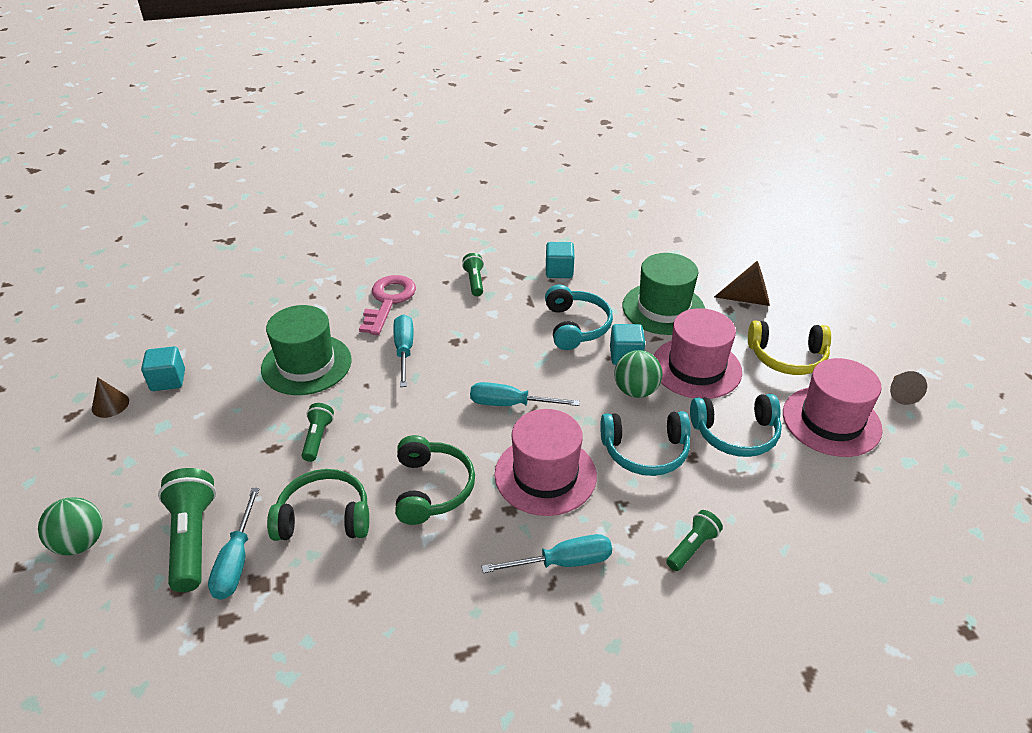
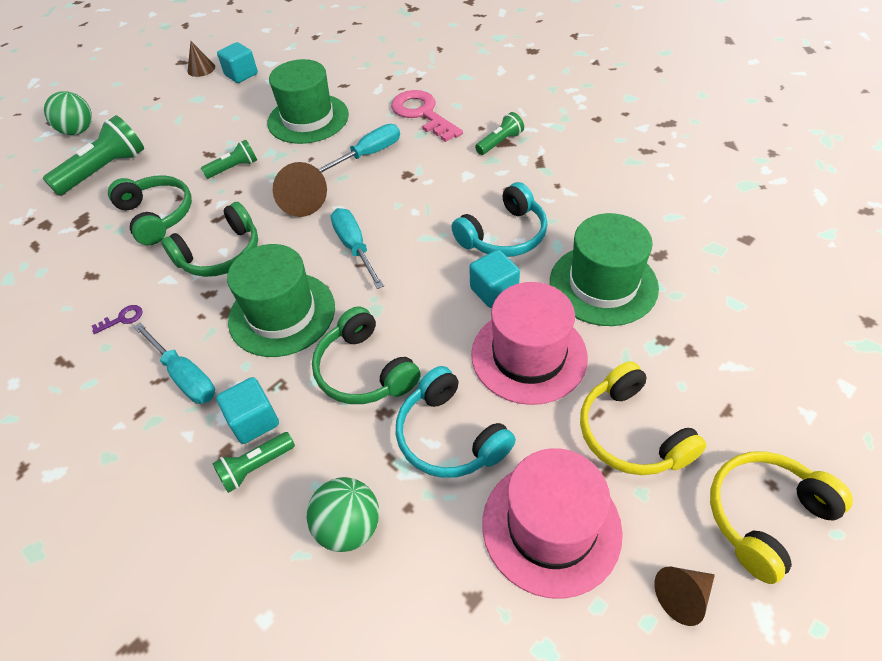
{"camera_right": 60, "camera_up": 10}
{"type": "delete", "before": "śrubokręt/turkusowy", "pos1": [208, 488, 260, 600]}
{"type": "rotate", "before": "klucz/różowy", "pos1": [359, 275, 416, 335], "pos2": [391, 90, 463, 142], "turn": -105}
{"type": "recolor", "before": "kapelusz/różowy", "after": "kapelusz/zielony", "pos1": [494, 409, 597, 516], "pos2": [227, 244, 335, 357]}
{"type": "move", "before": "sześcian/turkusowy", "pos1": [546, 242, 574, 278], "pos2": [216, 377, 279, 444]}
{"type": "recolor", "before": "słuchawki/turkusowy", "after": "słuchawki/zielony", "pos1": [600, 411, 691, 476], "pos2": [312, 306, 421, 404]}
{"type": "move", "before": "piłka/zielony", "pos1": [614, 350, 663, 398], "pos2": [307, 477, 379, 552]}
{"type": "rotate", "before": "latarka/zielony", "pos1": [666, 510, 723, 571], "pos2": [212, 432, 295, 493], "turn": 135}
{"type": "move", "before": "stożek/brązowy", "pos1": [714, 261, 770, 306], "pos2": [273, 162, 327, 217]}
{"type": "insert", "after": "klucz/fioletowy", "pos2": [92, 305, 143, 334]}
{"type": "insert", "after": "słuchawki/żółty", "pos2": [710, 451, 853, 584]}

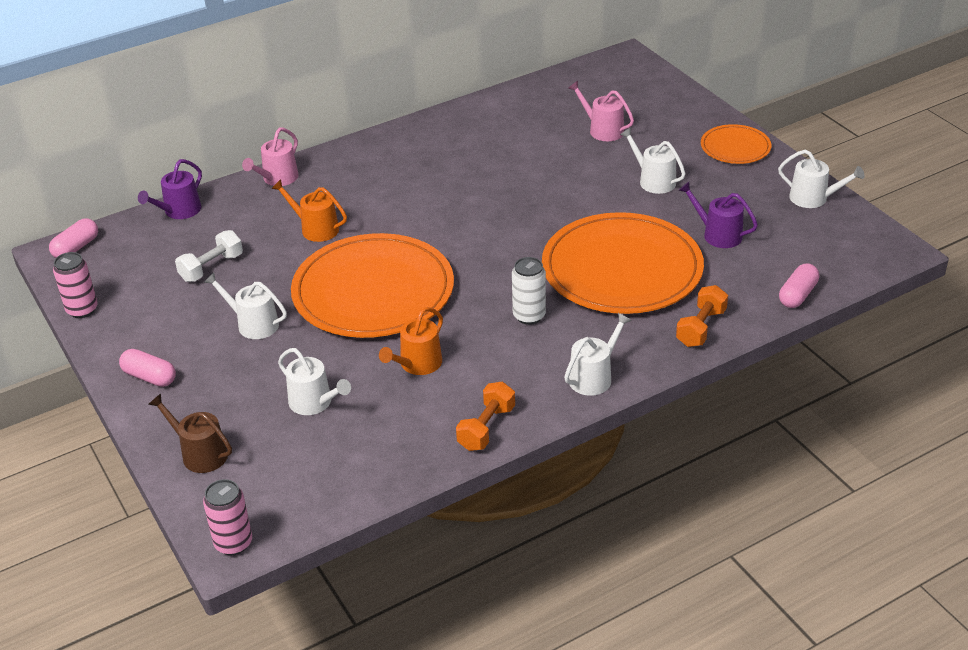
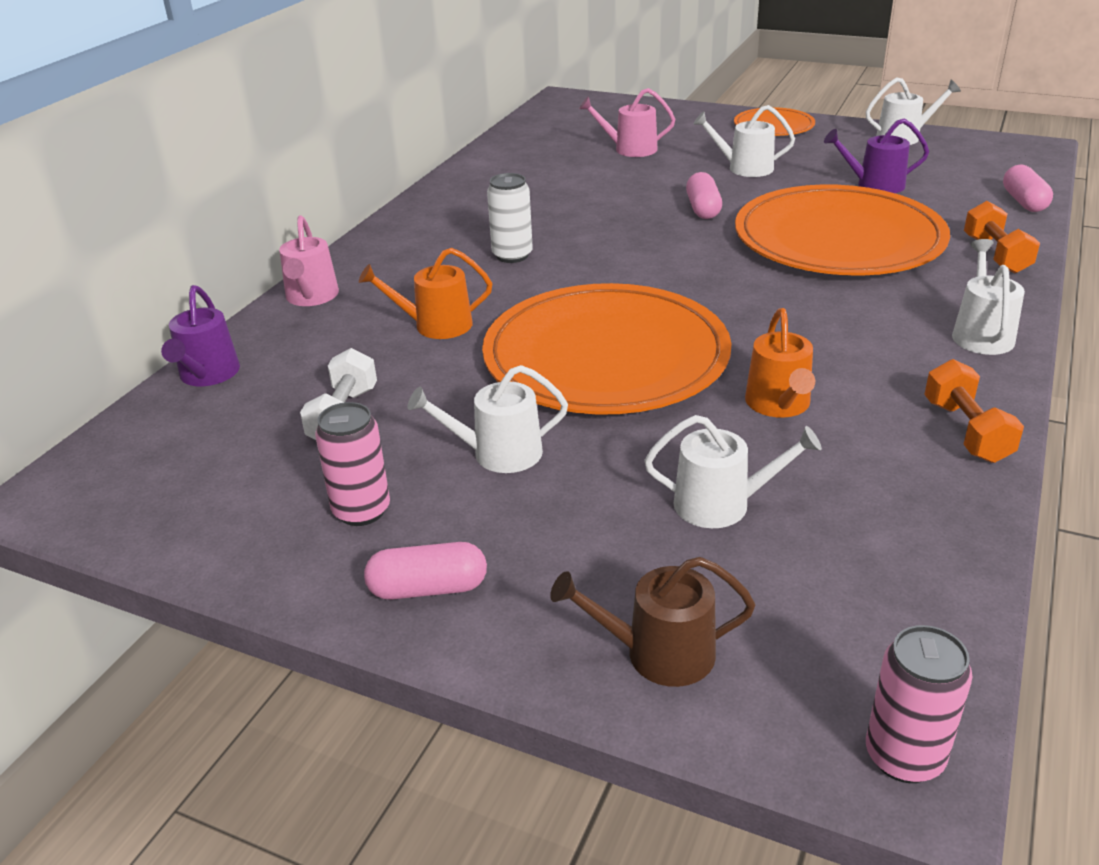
{"camera_right": -35, "camera_up": -5}
{"type": "move", "before": "kapsułka/różowy", "pos1": [49, 218, 98, 258], "pos2": [686, 172, 722, 219]}
{"type": "move", "before": "puszka/różowy", "pos1": [53, 252, 98, 318], "pos2": [315, 402, 390, 526]}
{"type": "move", "before": "puszka/biały", "pos1": [512, 257, 546, 325], "pos2": [487, 173, 533, 263]}

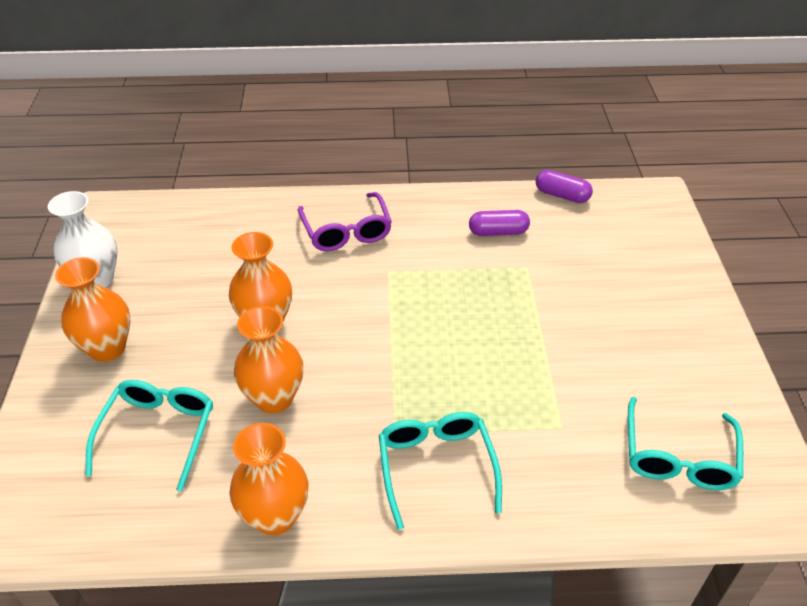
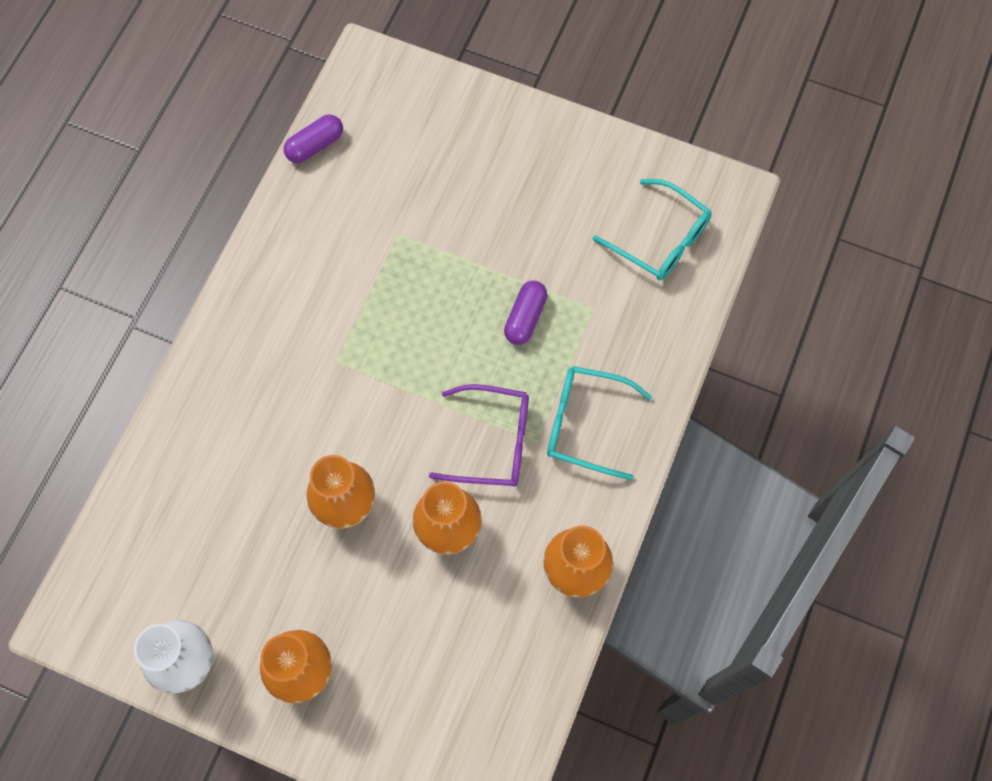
{"camera_right": -65, "camera_up": 25}
{"type": "delete", "before": "okulary/turkusowy", "pos1": [86, 380, 213, 491]}
{"type": "move", "before": "okulary/fioletowy", "pos1": [298, 192, 392, 251], "pos2": [429, 384, 529, 487]}
{"type": "move", "before": "kapsułka/fioletowy", "pos1": [469, 210, 530, 236], "pos2": [504, 281, 547, 345]}

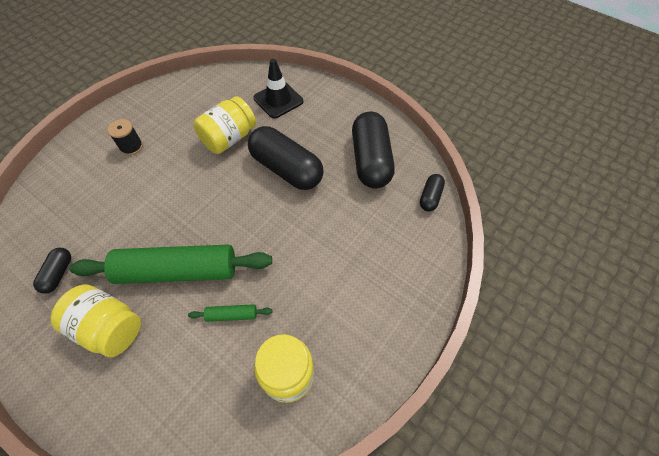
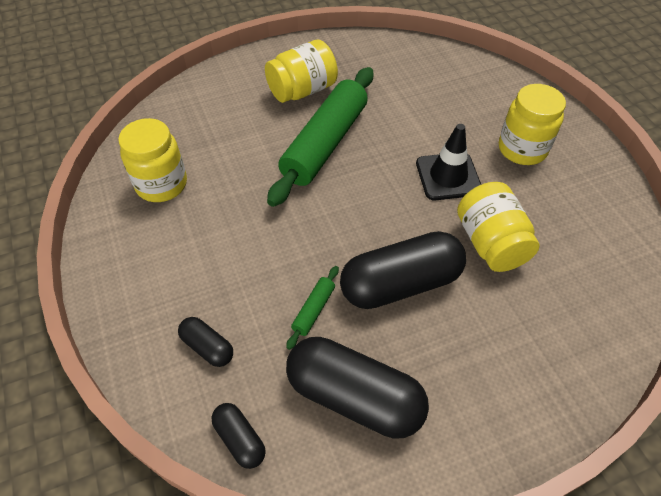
{"camera_right": 120, "camera_up": -5}
{"type": "move", "before": "kapsułka/czarny", "pos1": [33, 248, 71, 294], "pos2": [178, 317, 233, 367]}
{"type": "replace", "before": "szpulka/czarny", "after": "słoik/żółty", "pos1": [107, 119, 143, 156], "pos2": [499, 84, 566, 165]}
{"type": "move", "before": "wałek do ciasta/zielony", "pos1": [188, 304, 273, 322], "pos2": [286, 266, 339, 350]}
{"type": "move", "before": "pachołek/czarny", "pos1": [253, 59, 303, 119], "pos2": [416, 124, 481, 201]}

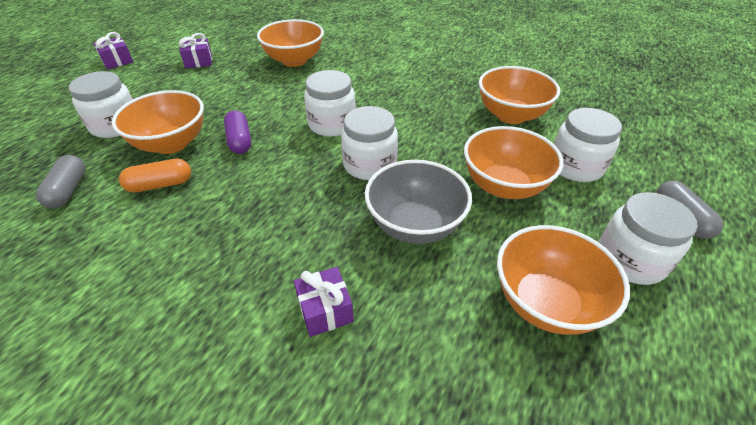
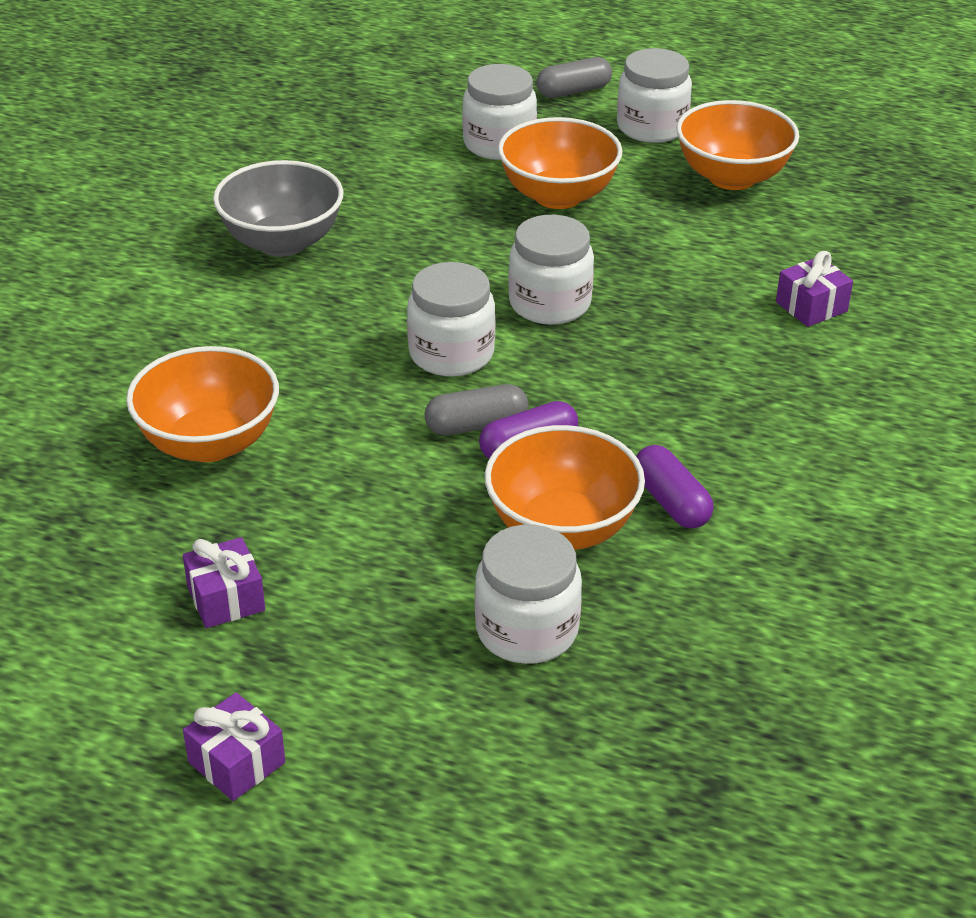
{"camera_right": -100, "camera_up": -5}
{"type": "move", "before": "kapsułka/szary", "pos1": [36, 155, 85, 208], "pos2": [425, 384, 528, 435]}
{"type": "recolor", "before": "kapsułka/pomarańczowy", "after": "kapsułka/fioletowy", "pos1": [119, 159, 191, 193], "pos2": [636, 445, 714, 528]}
{"type": "move", "before": "miska/szary", "pos1": [365, 160, 472, 244], "pos2": [213, 160, 343, 257]}
{"type": "delete", "before": "miska/pomarańczowy", "pos1": [479, 66, 560, 124]}

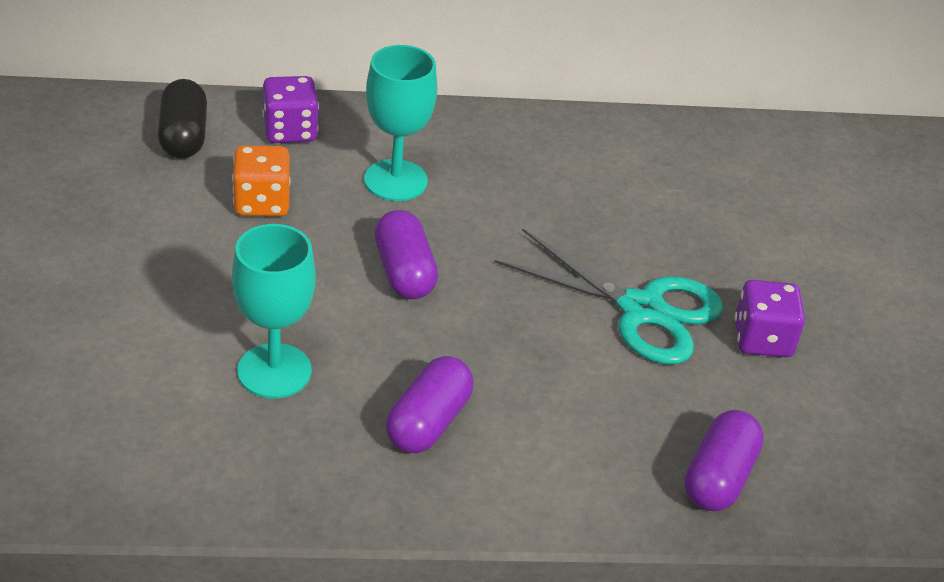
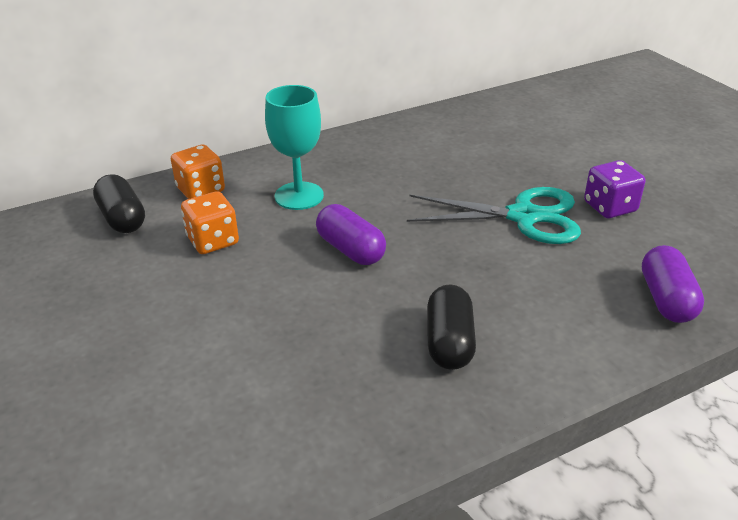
{"camera_right": -20, "camera_up": -5}
{"type": "delete", "before": "kielich/turkusowy", "pos1": [232, 224, 316, 398]}
{"type": "recolor", "before": "kostka do gry/fioletowy", "after": "kostka do gry/pomarańczowy", "pos1": [262, 76, 319, 143], "pos2": [171, 145, 225, 199]}
{"type": "recolor", "before": "kapsułka/fioletowy", "after": "kapsułka/czarny", "pos1": [386, 356, 473, 453], "pos2": [427, 284, 476, 370]}

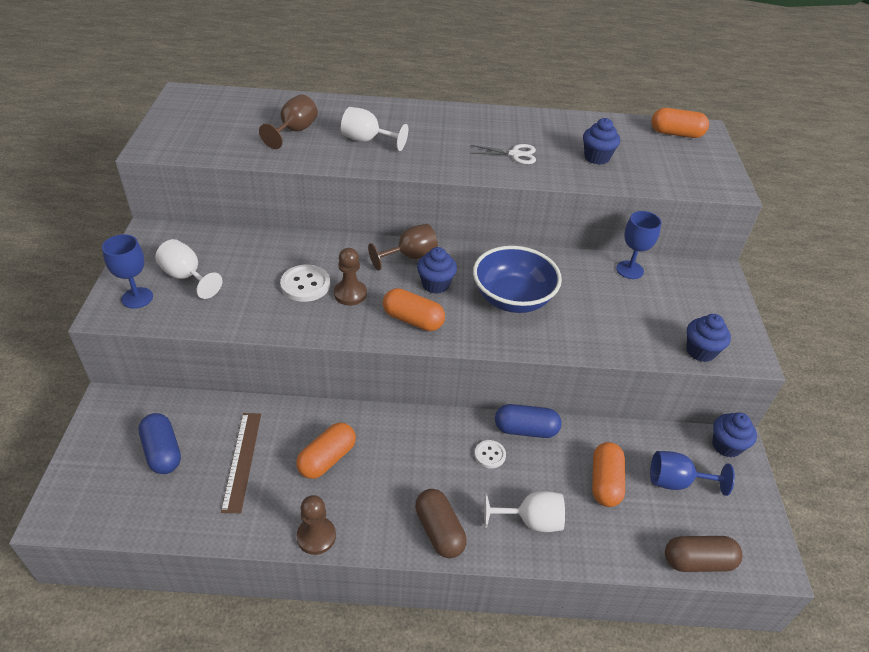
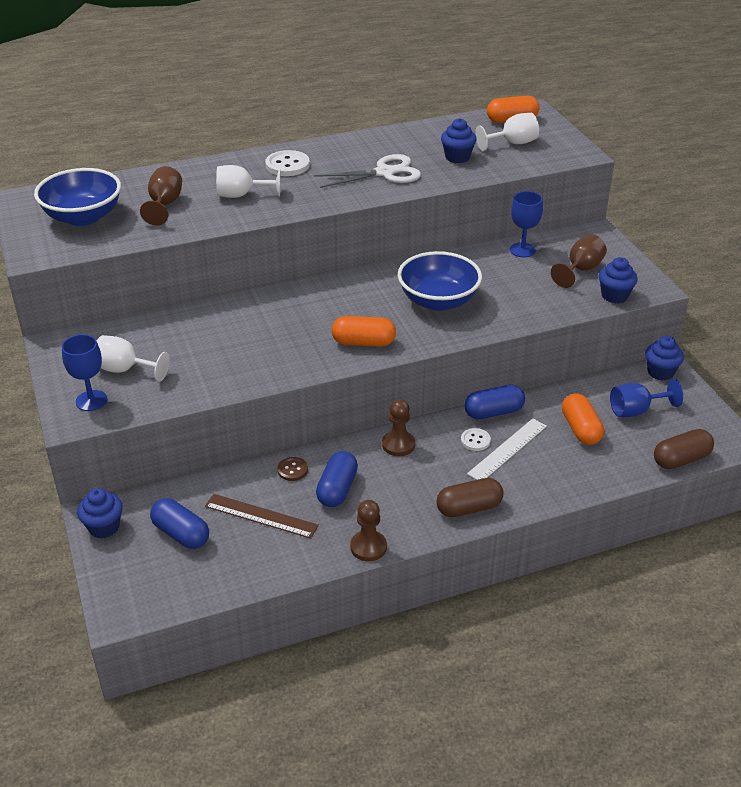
{"camera_right": -20, "camera_up": -5}
{"type": "rotate", "before": "linijka/brązowy", "pos1": [221, 413, 261, 513], "pos2": [205, 494, 319, 539], "turn": -45}
{"type": "move", "before": "guzik/biały", "pos1": [280, 264, 330, 302], "pos2": [265, 150, 310, 176]}
{"type": "recolor", "before": "kapsułka/pomarańczowy", "after": "kapsułka/niebieski", "pos1": [296, 423, 356, 479], "pos2": [316, 451, 358, 507]}
{"type": "move", "before": "pionek/brązowy", "pos1": [334, 248, 367, 305], "pos2": [382, 399, 415, 456]}
{"type": "move", "before": "kielich/brązowy", "pos1": [368, 224, 438, 271], "pos2": [551, 234, 607, 288]}
{"type": "rotate", "before": "kapsułka/brązowy", "pos1": [415, 489, 467, 558], "pos2": [436, 478, 503, 517], "turn": -60}
{"type": "move", "before": "muffinka/niebieski", "pos1": [417, 247, 457, 294], "pos2": [77, 488, 123, 538]}
{"type": "resize", "before": "nożyczki/biały", "pos1": [470, 144, 536, 164], "pos2": [314, 154, 421, 188], "scale": 1.59}
{"type": "move", "before": "kielich/biały", "pos1": [484, 491, 565, 532], "pos2": [475, 113, 539, 151]}
{"type": "insert", "after": "miska/niebieski", "pos2": [34, 168, 121, 226]}
{"type": "insert", "after": "guzik/brązowy", "pos2": [277, 457, 308, 481]}
{"type": "insert", "after": "linijka/biały", "pos2": [467, 418, 547, 480]}

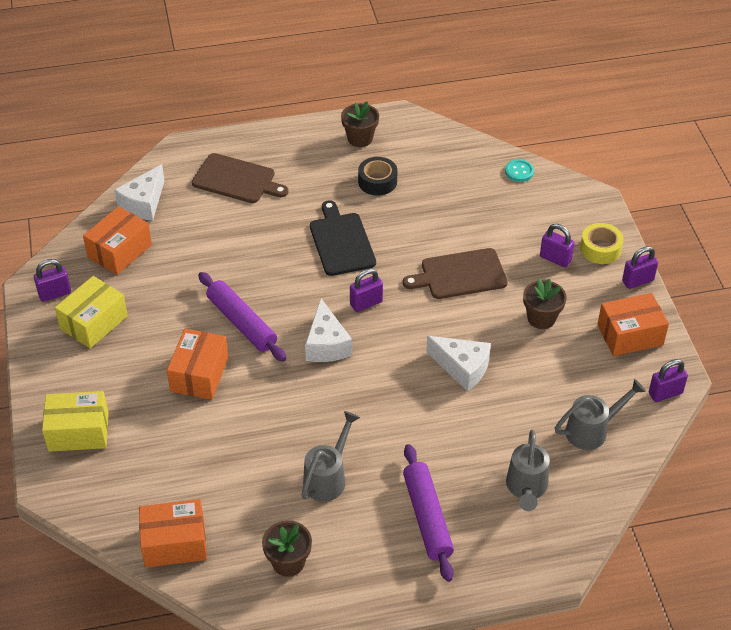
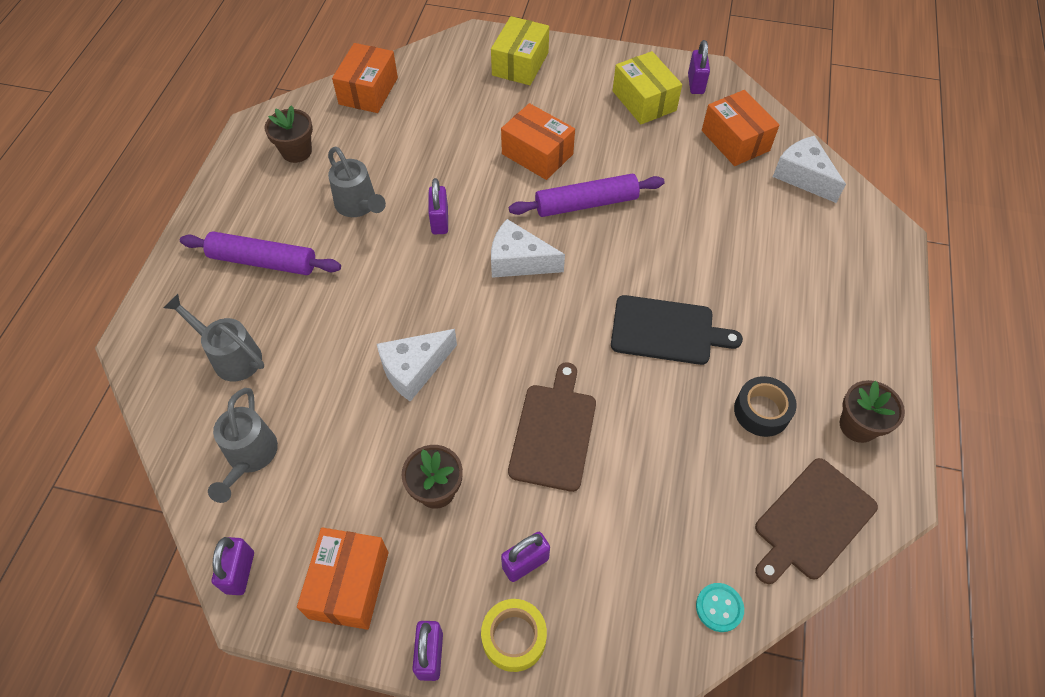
{"camera_right": 115, "camera_up": 10}
{"type": "move", "before": "deska do krojenia/brązowy", "pos1": [191, 153, 289, 203], "pos2": [755, 458, 878, 584]}
{"type": "move", "before": "kłódka/fioletowy", "pos1": [350, 268, 383, 312], "pos2": [428, 178, 448, 234]}

